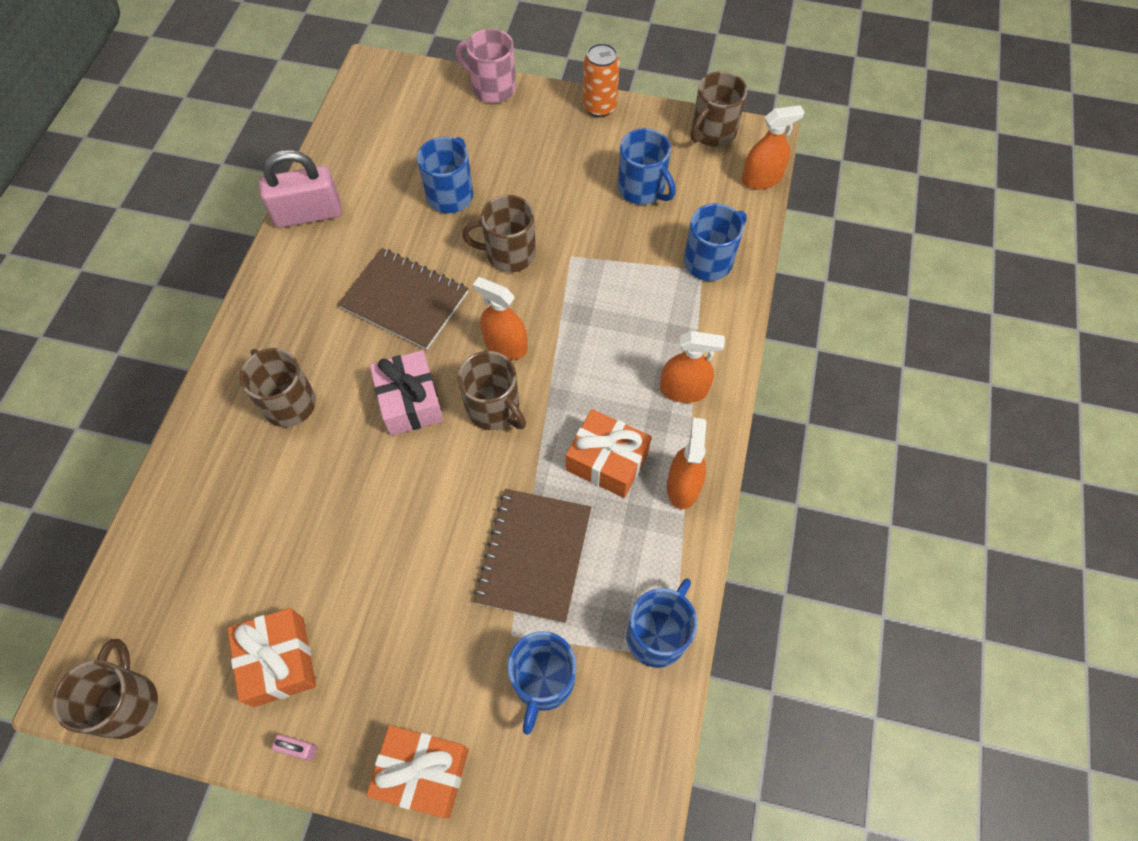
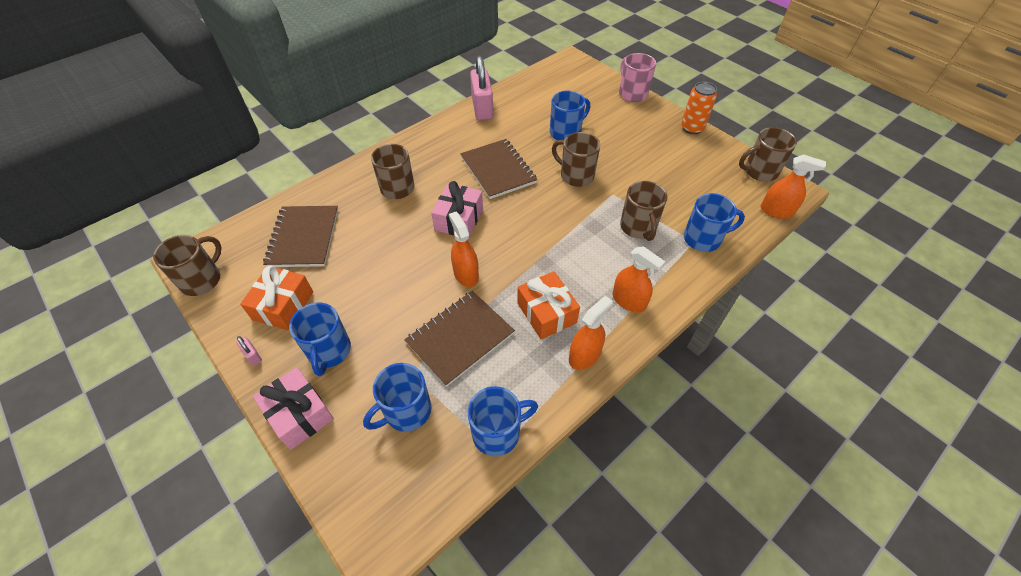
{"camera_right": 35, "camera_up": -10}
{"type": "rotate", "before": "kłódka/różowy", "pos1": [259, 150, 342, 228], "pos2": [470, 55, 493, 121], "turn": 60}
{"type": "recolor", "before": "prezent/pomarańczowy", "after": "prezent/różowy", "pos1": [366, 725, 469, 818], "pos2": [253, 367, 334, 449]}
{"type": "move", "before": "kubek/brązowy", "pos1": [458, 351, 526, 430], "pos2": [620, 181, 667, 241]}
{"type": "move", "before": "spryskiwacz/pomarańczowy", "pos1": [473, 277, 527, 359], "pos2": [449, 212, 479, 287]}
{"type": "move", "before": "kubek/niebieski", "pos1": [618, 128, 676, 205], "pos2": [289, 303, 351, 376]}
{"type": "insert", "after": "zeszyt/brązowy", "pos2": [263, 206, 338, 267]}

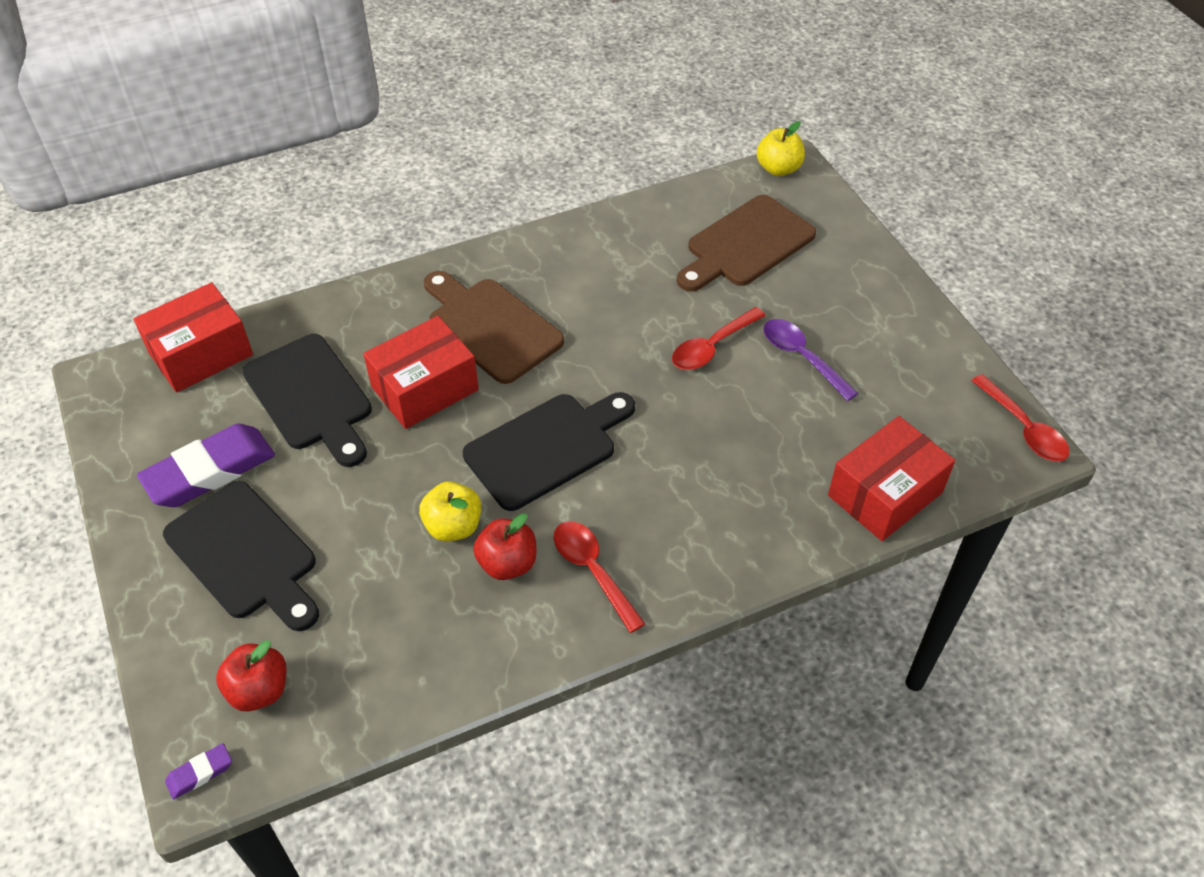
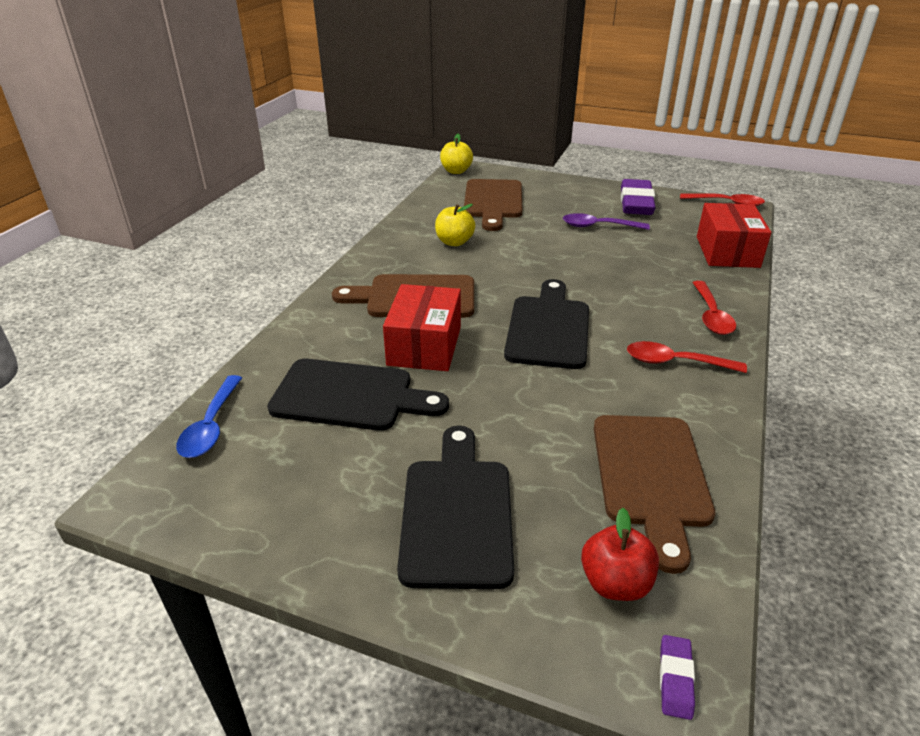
{"camera_right": -45, "camera_up": -15}
{"type": "replace", "before": "pudełko/czerwony", "after": "łyżka/niebieski", "pos1": [134, 282, 253, 393], "pos2": [176, 375, 242, 458]}
{"type": "move", "before": "gumka do mazania/fioletowy", "pos1": [137, 424, 275, 507], "pos2": [621, 179, 656, 215]}
{"type": "rotate", "before": "deska do krojenia/czarny", "pos1": [163, 481, 319, 631], "pos2": [397, 426, 514, 589], "turn": -90}
{"type": "move", "before": "jabłko/żółty", "pos1": [419, 482, 481, 541], "pos2": [435, 204, 475, 246]}
{"type": "delete", "before": "jabłko/czerwony", "pos1": [473, 513, 536, 580]}
{"type": "move", "before": "łyżka/czerwony", "pos1": [672, 307, 766, 370], "pos2": [692, 281, 736, 335]}
{"type": "insert", "after": "deska do krojenia/brązowy", "pos2": [594, 415, 715, 574]}

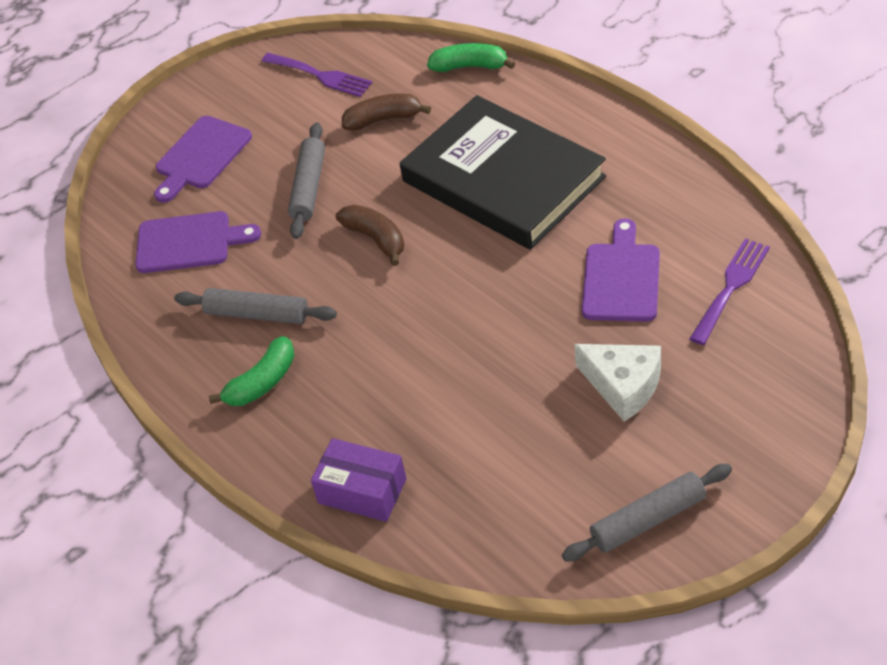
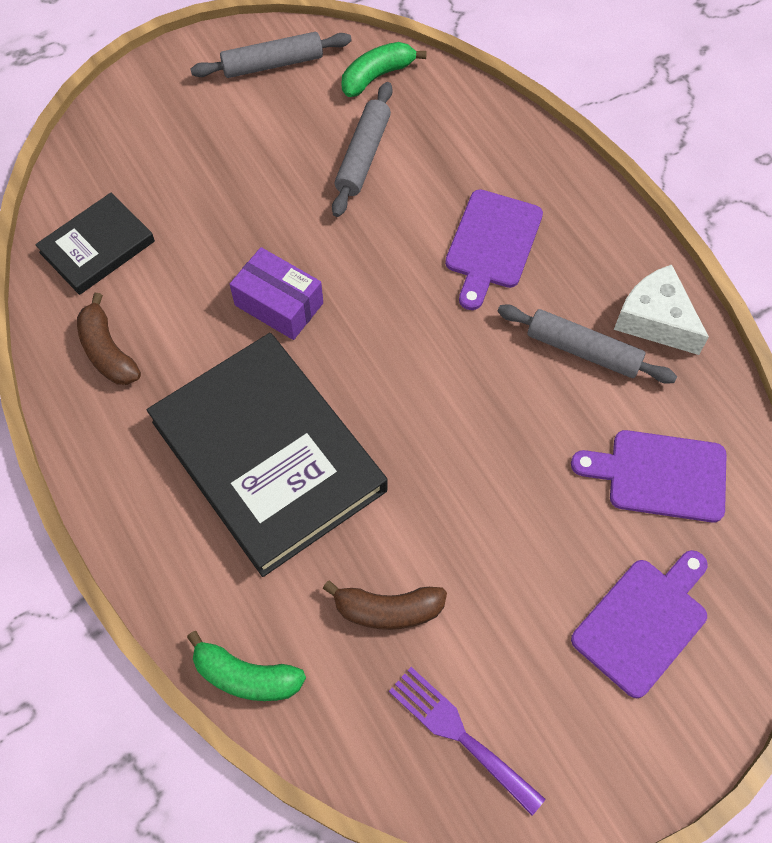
{"camera_right": -175, "camera_up": 15}
{"type": "move", "before": "banan/zielony", "pos1": [209, 336, 295, 406], "pos2": [341, 42, 427, 97]}
{"type": "move", "before": "wałek do ciasta/szary", "pos1": [288, 122, 325, 239], "pos2": [332, 82, 393, 217]}
{"type": "move", "before": "pudełko/fioletowy", "pos1": [311, 438, 407, 522], "pos2": [230, 247, 323, 340]}
{"type": "move", "before": "banan/brązowy", "pos1": [336, 205, 404, 266], "pos2": [77, 293, 141, 385]}
{"type": "move", "before": "ser/biały", "pos1": [574, 344, 661, 422], "pos2": [614, 265, 709, 355]}
{"type": "move", "before": "deska do krojenia/fioletowy", "pos1": [582, 218, 660, 322], "pos2": [445, 189, 543, 310]}
{"type": "replace", "before": "widelec/fioletowy", "after": "książka/czarny", "pos1": [689, 239, 770, 345], "pos2": [35, 193, 155, 295]}

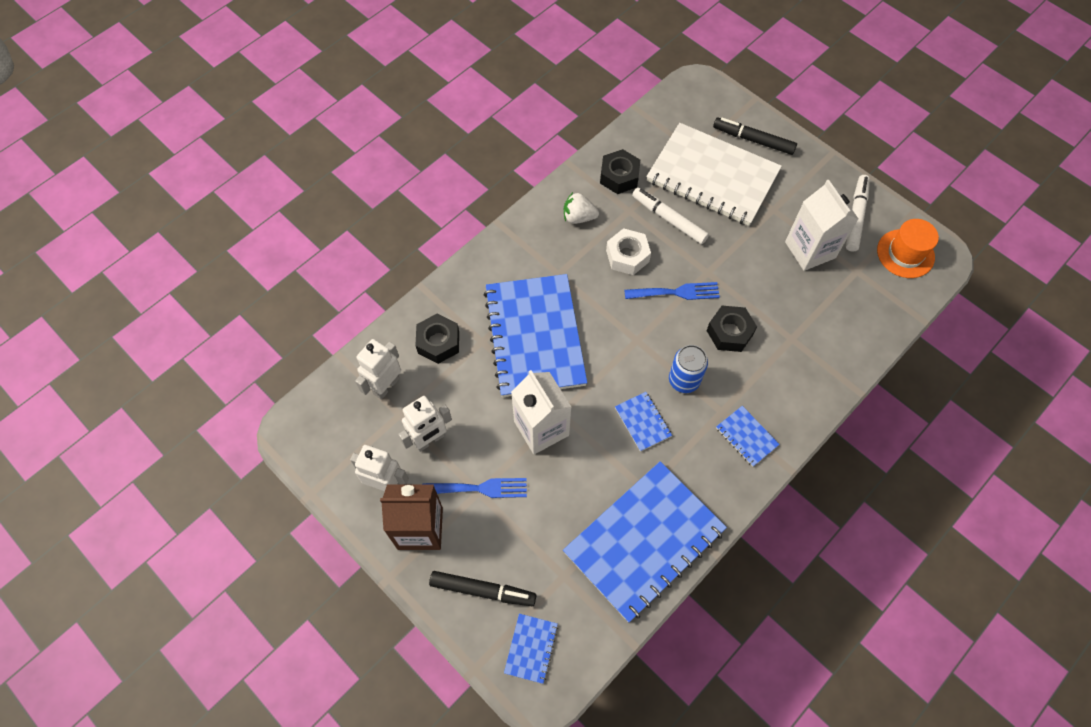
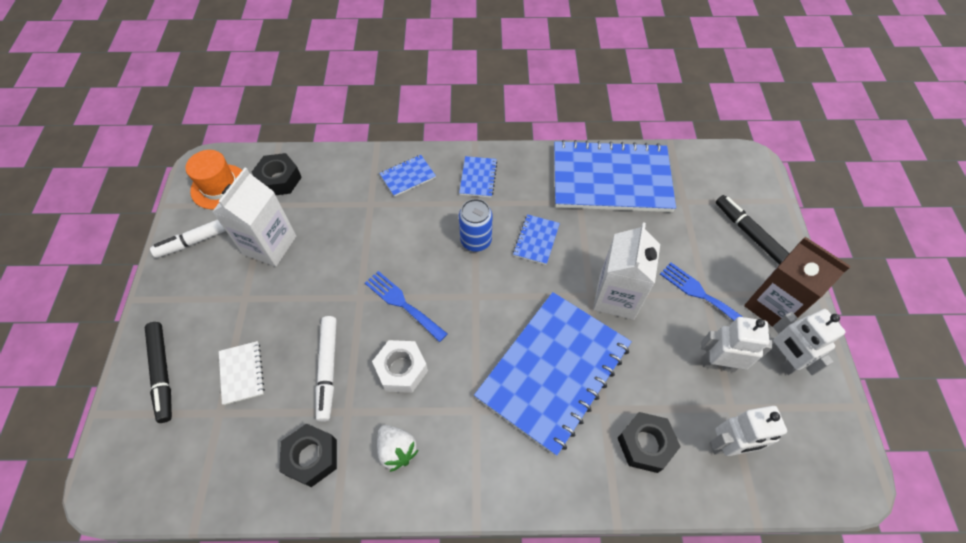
{"camera_right": -135, "camera_up": -5}
{"type": "move", "before": "zeszyt/niebieski", "pos1": [504, 614, 558, 684], "pos2": [379, 155, 436, 197]}
{"type": "resize", "before": "zeszyt/biały", "pos1": [646, 123, 782, 226], "pos2": [219, 341, 265, 405], "scale": 0.41}
{"type": "move", "before": "nakrętka/czarny", "pos1": [706, 306, 757, 352], "pos2": [252, 153, 302, 195]}

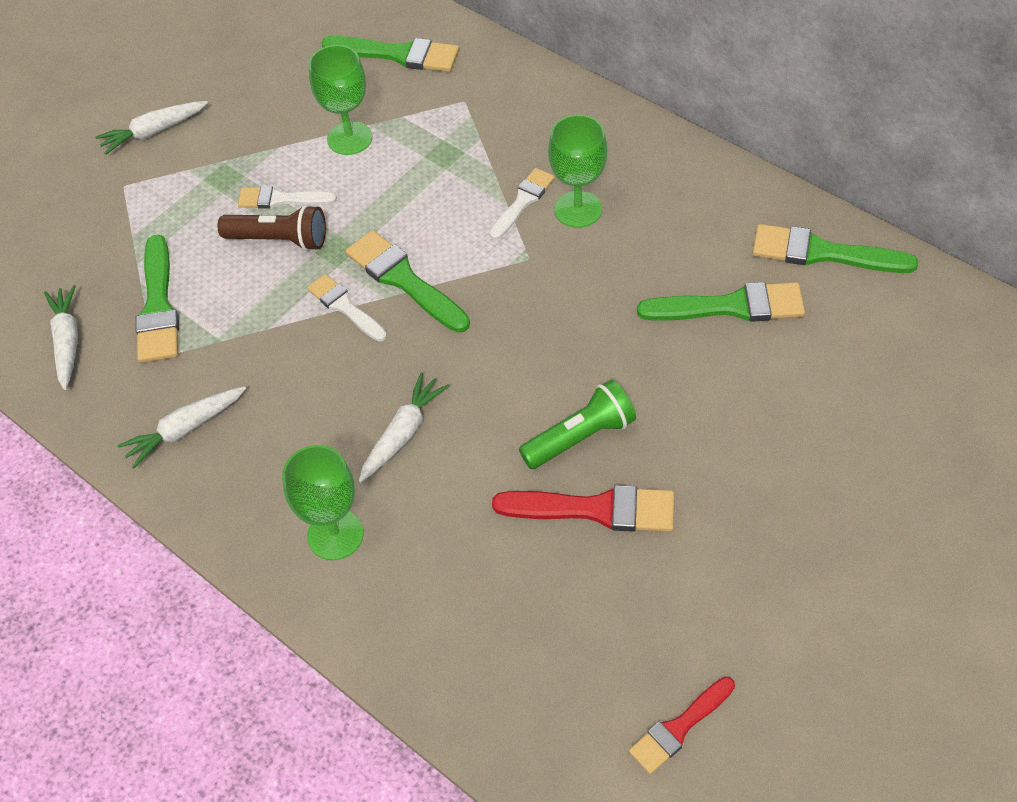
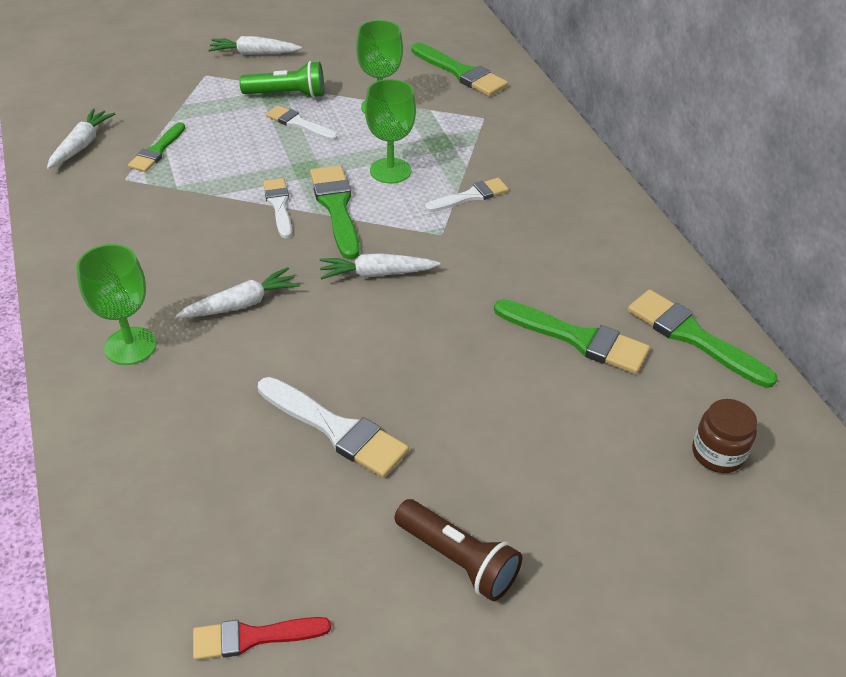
{"camera_right": 25, "camera_up": -10}
{"type": "move", "before": "marchewka/biały", "pos1": [117, 386, 246, 469], "pos2": [319, 253, 440, 280]}
{"type": "resize", "before": "pędzel/zielony", "pos1": [135, 235, 179, 363], "pos2": [128, 122, 185, 172], "scale": 0.65}
{"type": "move", "before": "latarka/brązowy", "pos1": [218, 205, 326, 251], "pos2": [395, 499, 522, 601]}
{"type": "recolor", "before": "pędzel/czerwony", "after": "pędzel/biały", "pos1": [492, 485, 674, 532], "pos2": [258, 377, 409, 478]}
{"type": "move", "before": "latarka/zielony", "pos1": [519, 380, 636, 469], "pos2": [239, 61, 324, 98]}
{"type": "move", "before": "kielich/zielony", "pos1": [548, 115, 607, 228], "pos2": [365, 79, 416, 184]}
{"type": "insert", "after": "słoik/brązowy", "pos2": [692, 399, 757, 473]}

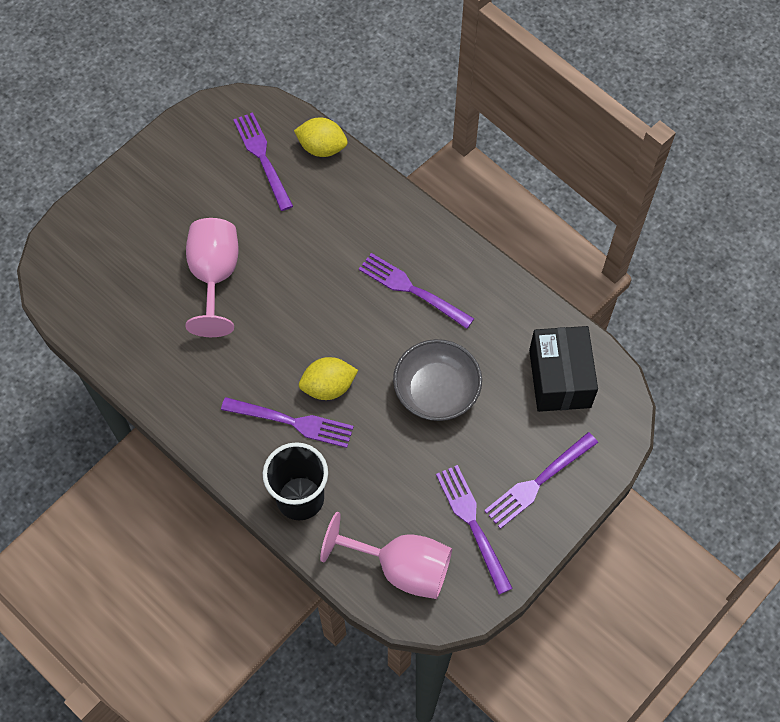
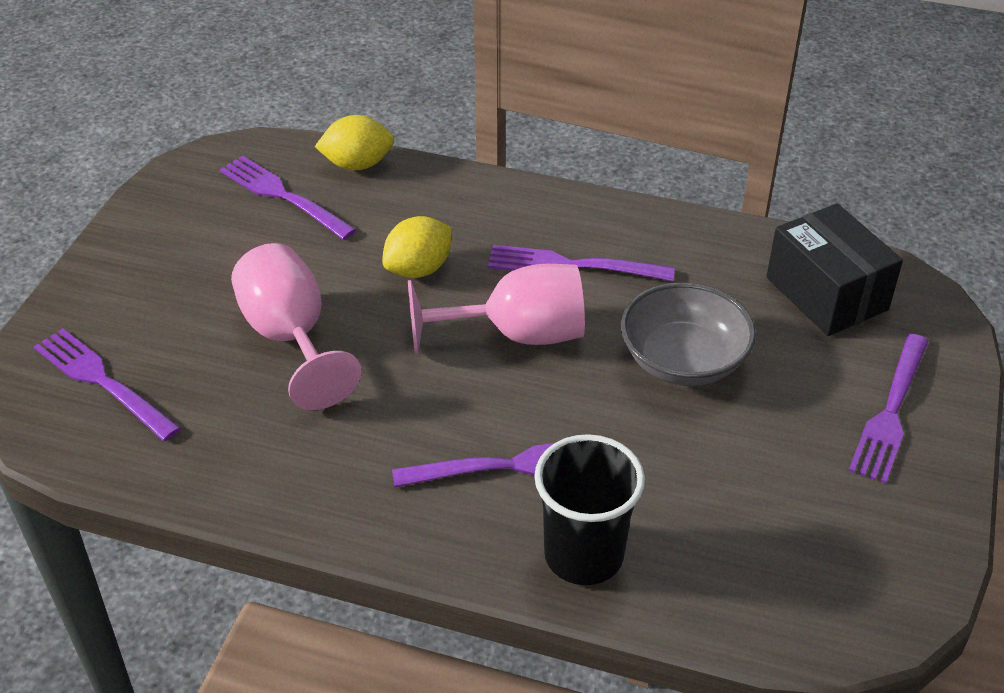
{"camera_right": -25, "camera_up": -20}
{"type": "move", "before": "cytryna/żółty", "pos1": [299, 357, 358, 400], "pos2": [382, 216, 452, 278]}
{"type": "move", "before": "kielich/różowy", "pos1": [320, 512, 452, 599], "pos2": [408, 264, 585, 354]}
{"type": "move", "before": "widelec/fioletowy", "pos1": [436, 465, 513, 594], "pos2": [34, 328, 181, 441]}

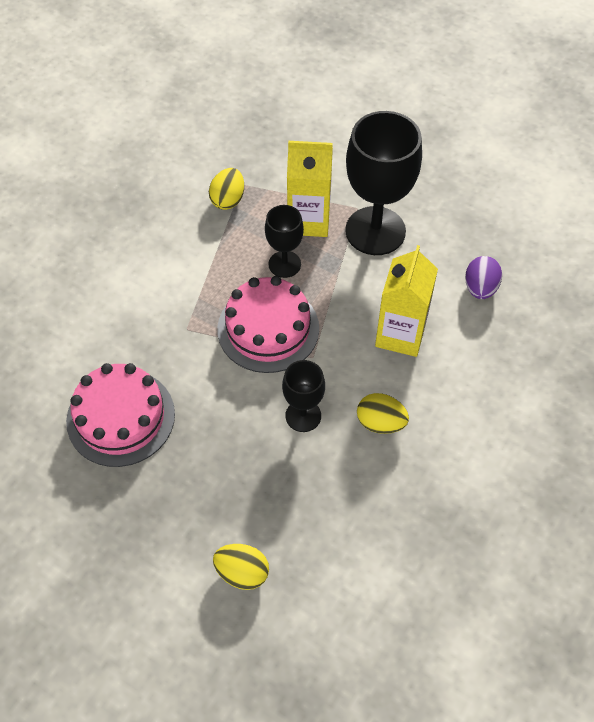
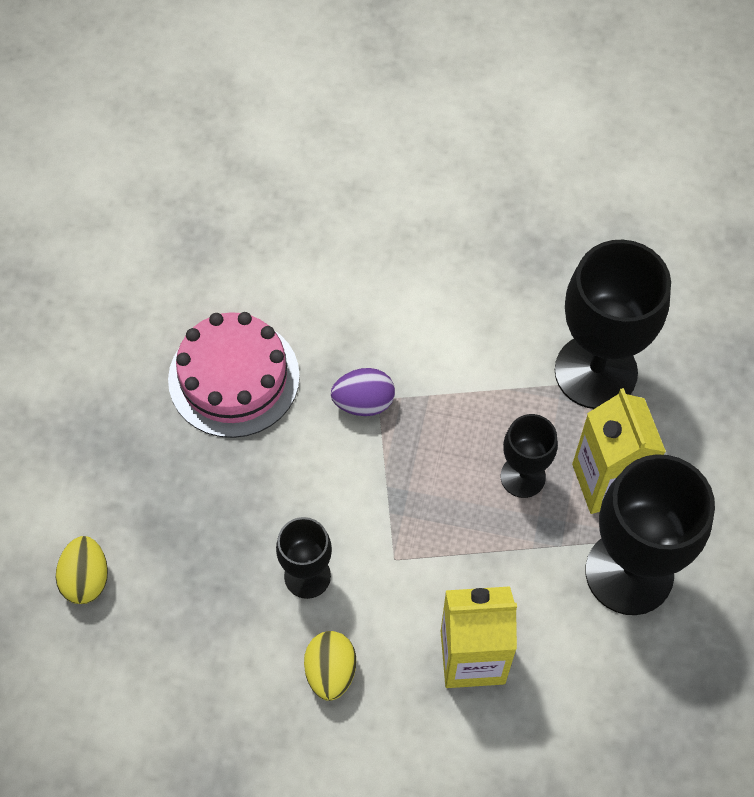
{"camera_right": 70, "camera_up": 5}
{"type": "replace", "before": "jajko/żółty", "after": "kielich/czarny", "pos1": [209, 168, 244, 210], "pos2": [555, 240, 671, 409]}
{"type": "delete", "before": "tort/różowy", "pos1": [217, 276, 319, 373]}
{"type": "move", "before": "jajko/fioletowy", "pos1": [465, 256, 502, 299], "pos2": [331, 368, 395, 416]}

